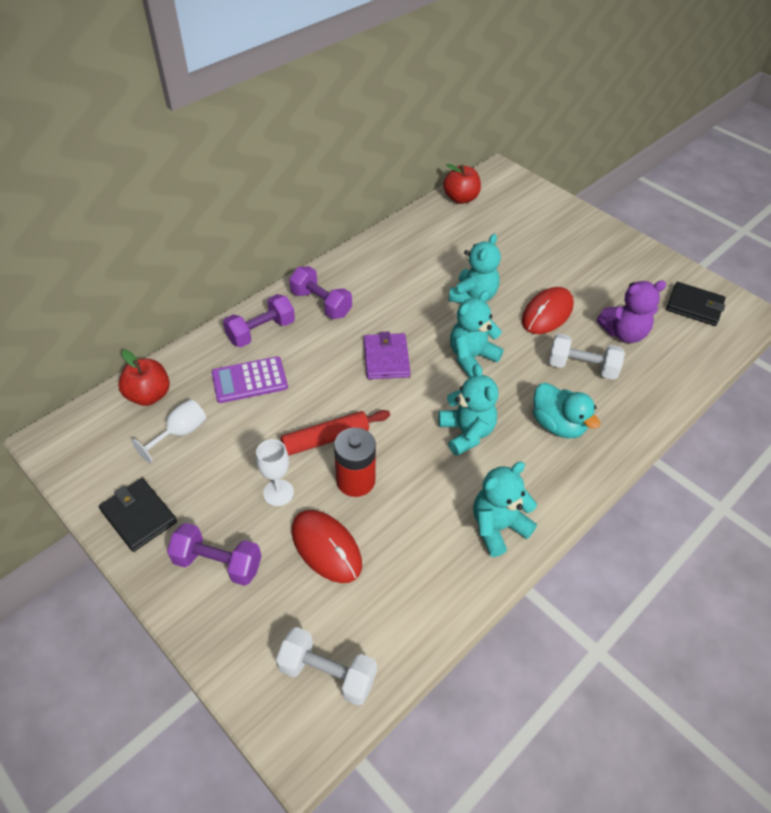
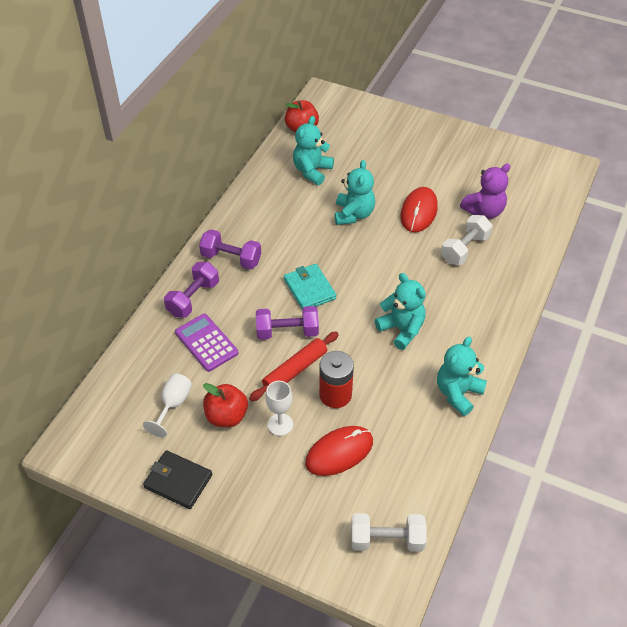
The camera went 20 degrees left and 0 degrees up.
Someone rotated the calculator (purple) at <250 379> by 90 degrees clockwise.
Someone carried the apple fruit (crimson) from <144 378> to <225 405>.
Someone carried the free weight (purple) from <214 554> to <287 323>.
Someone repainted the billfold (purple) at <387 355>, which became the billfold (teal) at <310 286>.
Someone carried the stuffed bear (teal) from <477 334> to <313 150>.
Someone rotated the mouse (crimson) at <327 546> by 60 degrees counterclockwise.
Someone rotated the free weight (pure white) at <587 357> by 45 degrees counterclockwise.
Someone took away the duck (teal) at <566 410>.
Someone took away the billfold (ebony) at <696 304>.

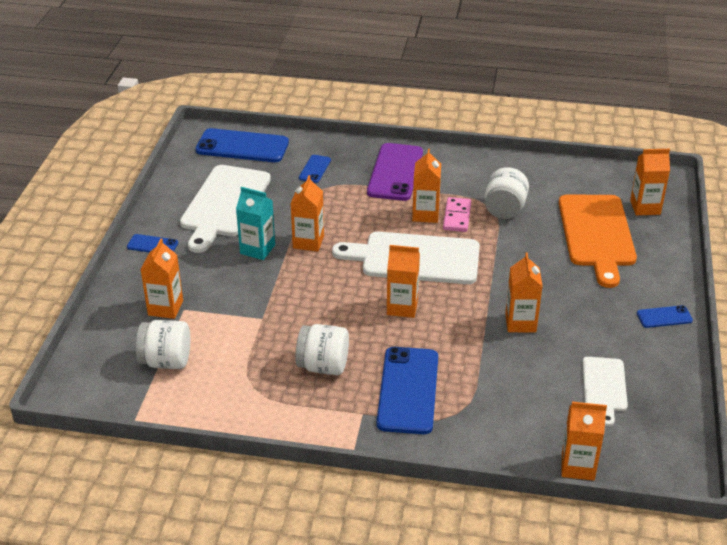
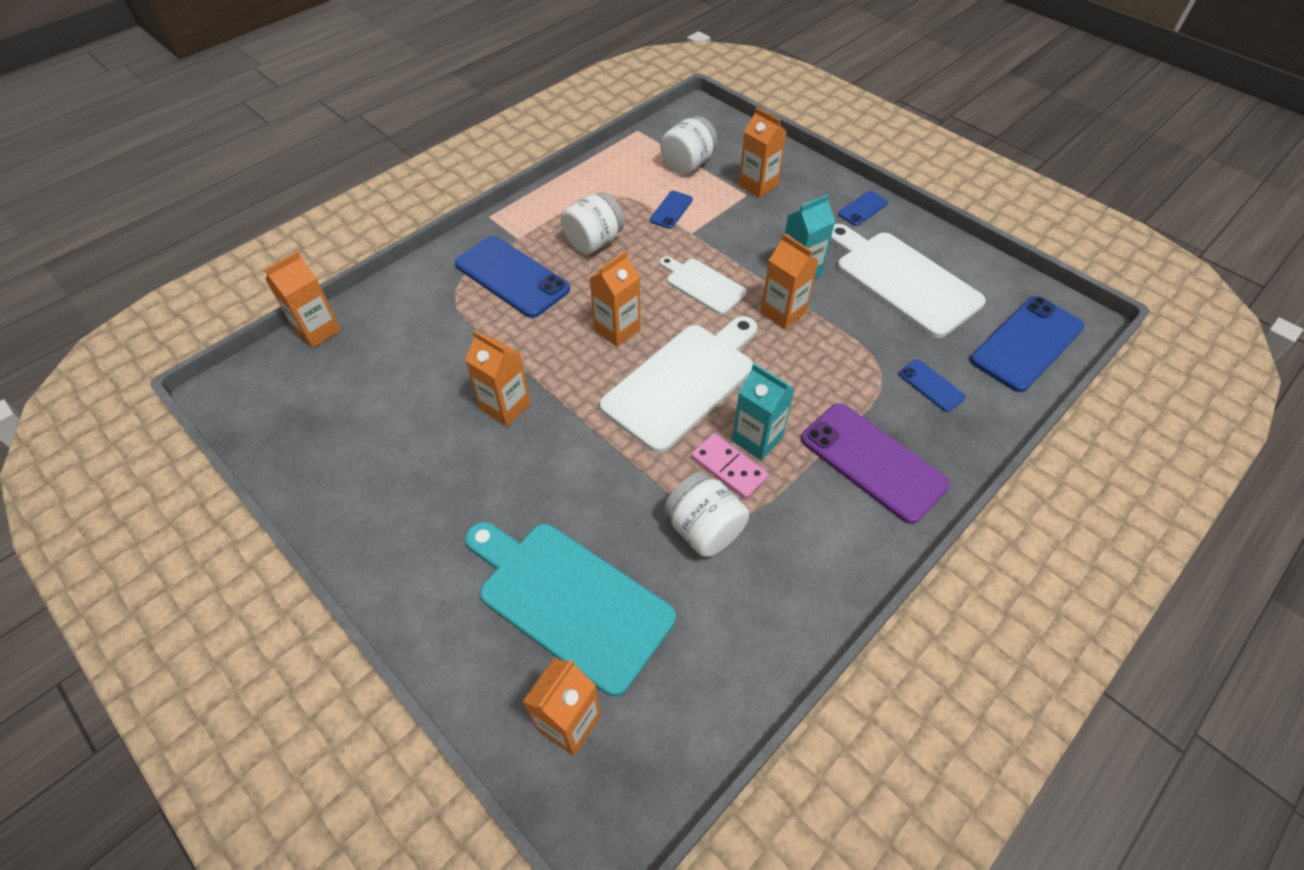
The camera went 125 degrees right and 15 degrees up.
Someone repainted the bread board (orange) at <598 241>, which became the bread board (teal) at <570 609>.
Someone carried the smartphone (royal blue) from <665 316> to <671 210>.
Someone carried the bread board (pure white) from <605 391> to <703 285>.
Someone repainted the juice carton (orange) at <426 186>, which became the juice carton (teal) at <763 411>.

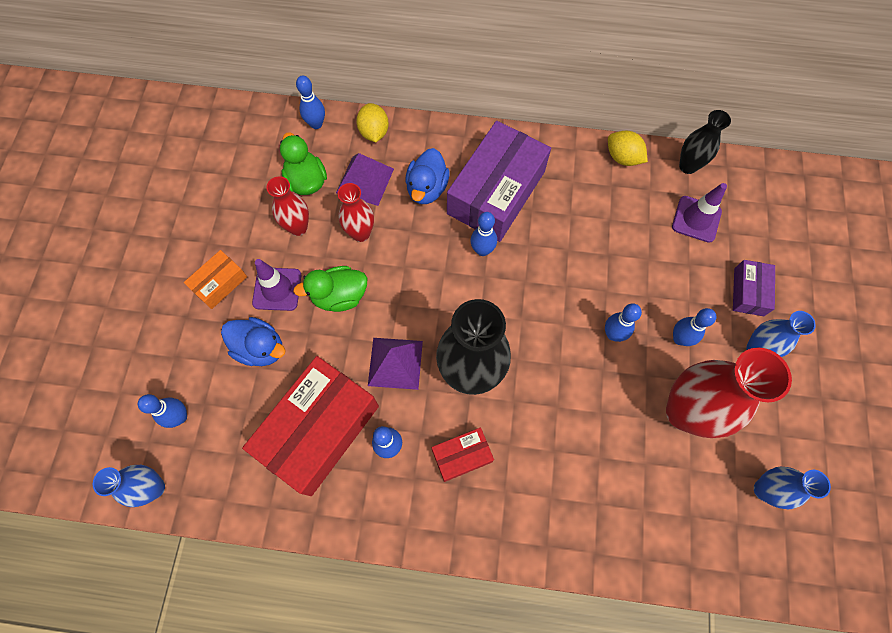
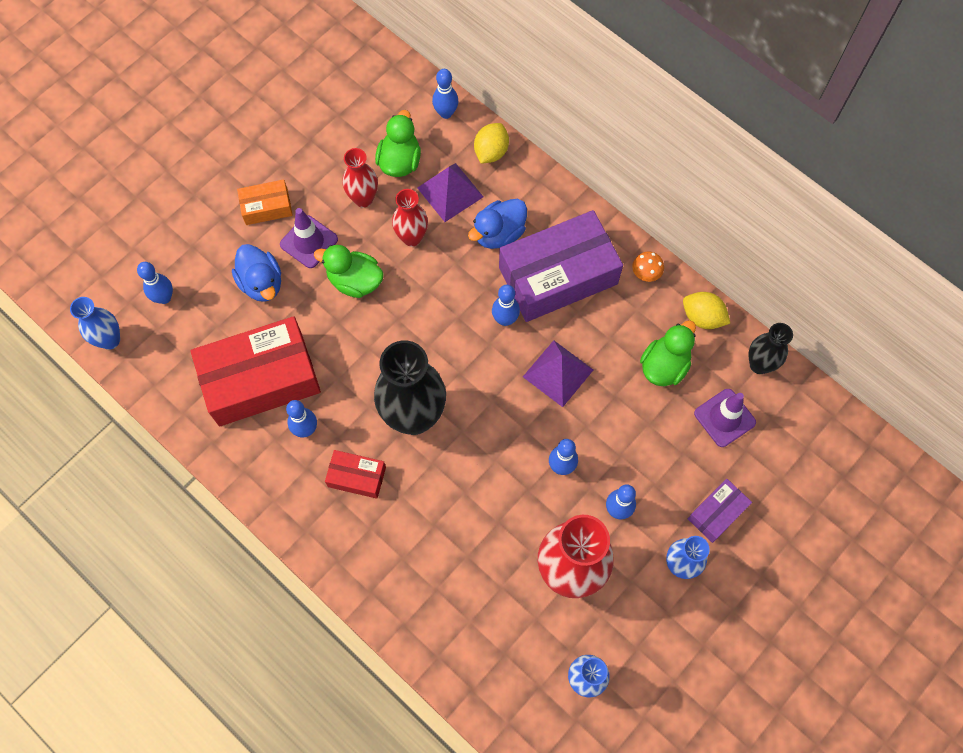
The camera went 35 degrees right and 0 degrees up.
Someone carried the pyramid (purple) from <395 364> to <558 373>.
Someone put down the mushroom (orange) at <648 266>.
Someone put down the duck (green) at <668 353>.
Someone rotated the citrus fruit (golden) at <628 148> by 45 degrees counterclockwise.

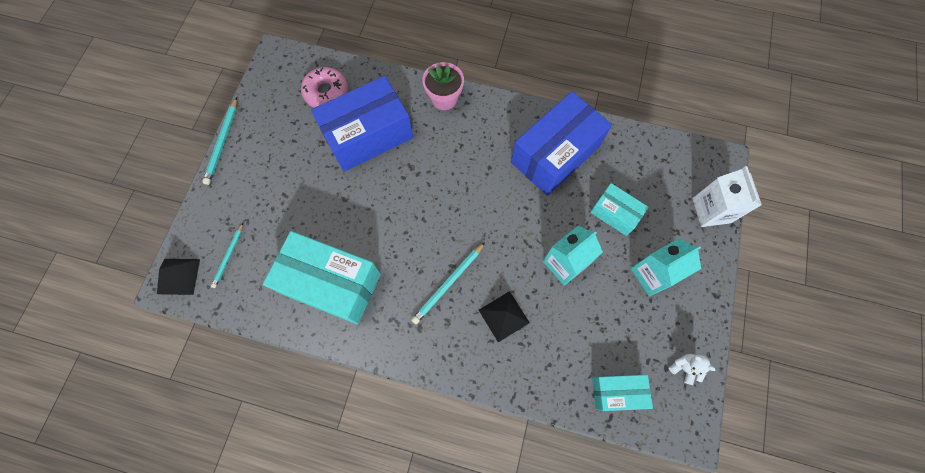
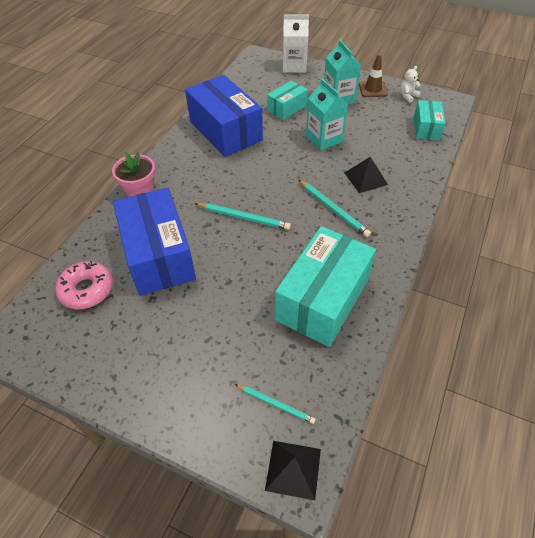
The camera went 80 degrees left and 20 degrees down.
Someone carried the pencil (teal) from <219 141> to <243 216>.
Someone put down the road cone (dark brown) at <373 75>.

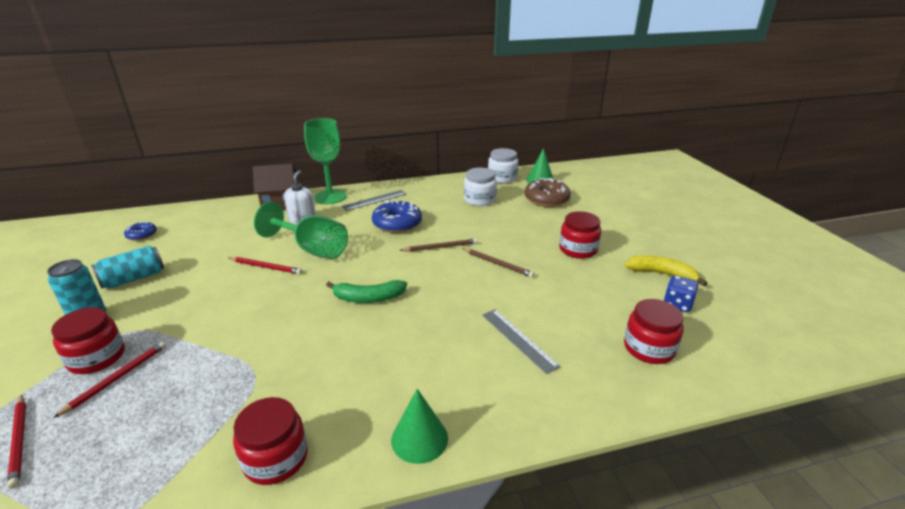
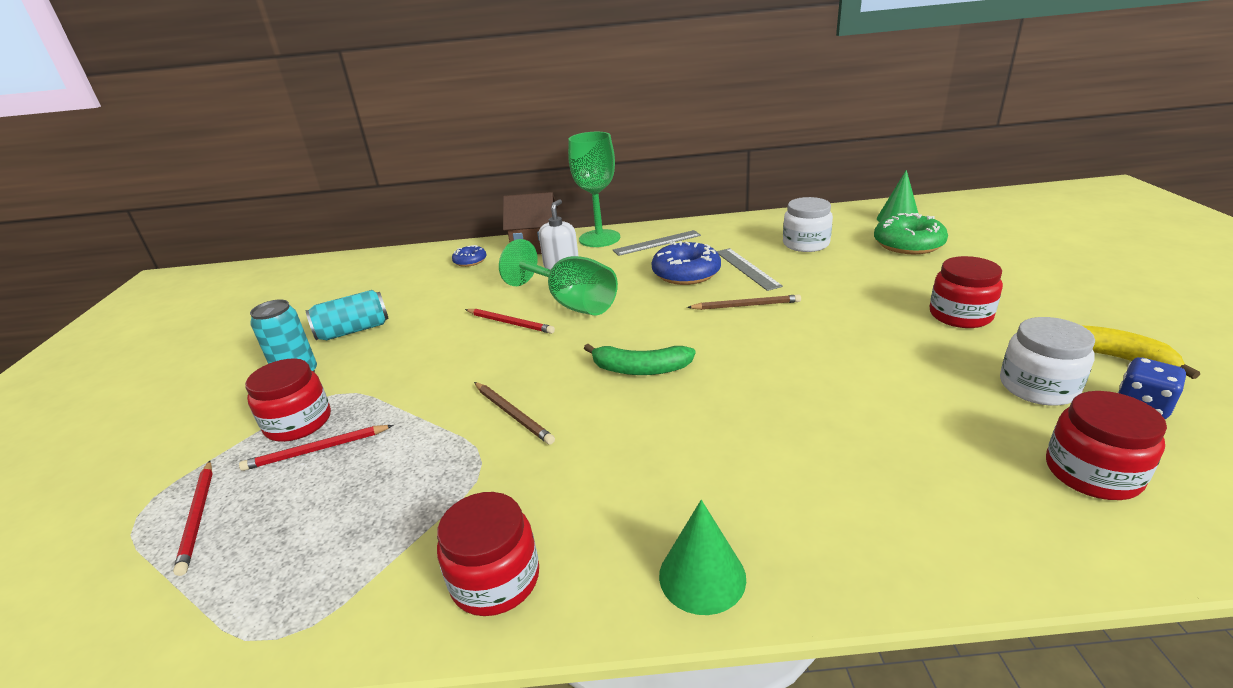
The camera went 15 degrees right and 0 degrees up.
Someone rotated the pencil (crimson) at <109 379> by 150 degrees counterclockwise.
Someone carried the doughnut (royal blue) from <140 231> to <469 256>.
Someone carried the pencil (dark brown) from <498 263> to <514 413>.
Someone carried the straightedge (grey) from <521 341> to <750 269>.
Someone repainted the doughnut (dark brown) at <547 192>, which became the doughnut (green) at <911 233>.
Someone carried the jar (pure white) from <503 165> to <1047 361>.

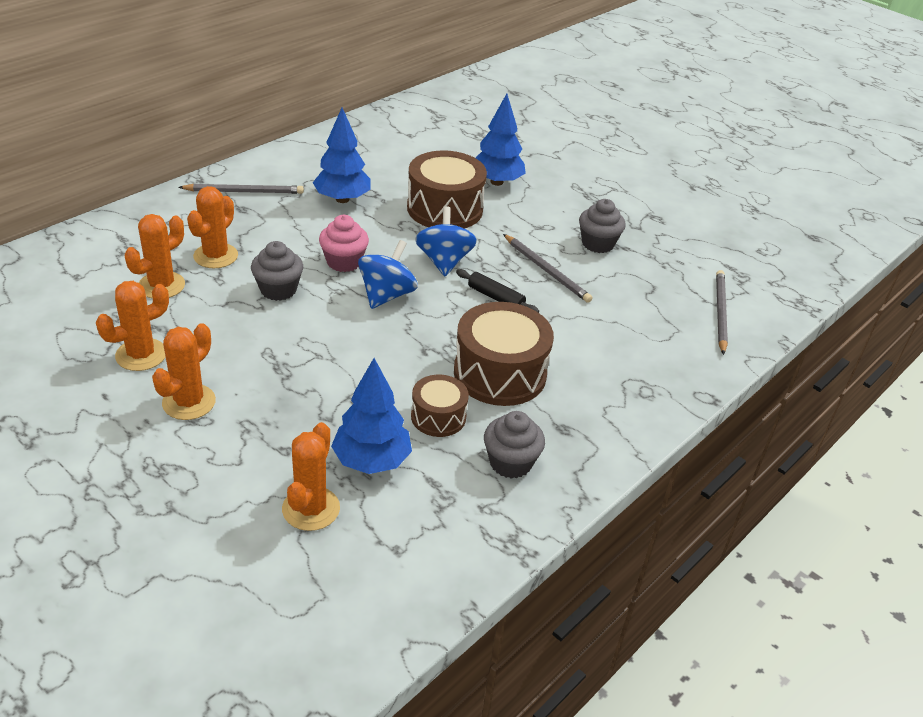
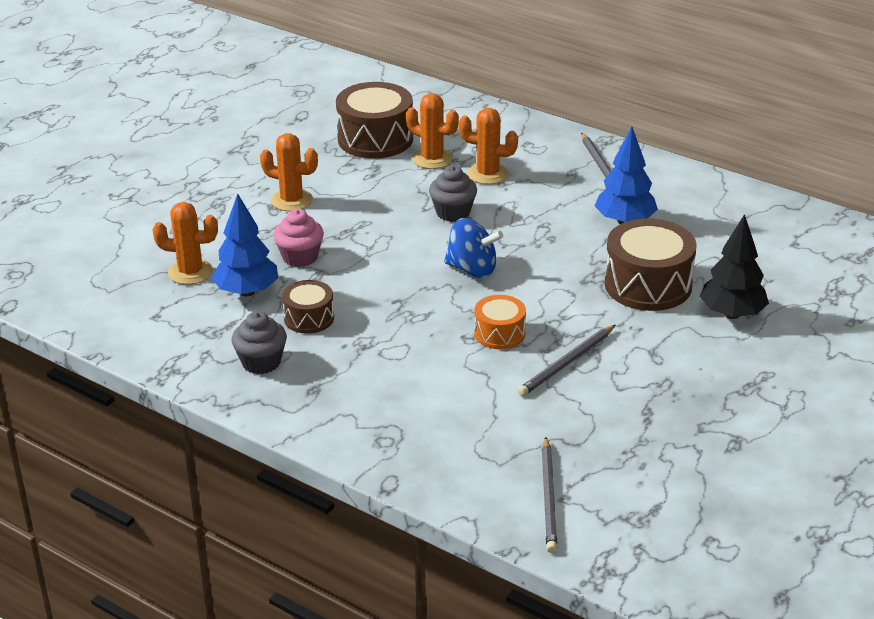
The camera went 85 degrees right and 5 degrees down.
Someone carried the fairy cake (pink) from <344 243> to <298 238>.
Someone carried the toy drum (dark brown) from <504 354> to <374 120>.
Someone swapped the pastry roller (ebony) at <497 291> for the toy drum (orange) at <500 322>.
Someone rotated the pencil (grey) at <722 312> by 90 degrees clockwise.
Someone repainted the tree (royal blue) at <501 140>, which became the tree (ebony) at <734 266>.
Someone took away the saguaro cactus (orange) at <132 326>.
Someone took away the whirligig (royal blue) at <446 241>.
Someone took away the fairy cake (grey) at <602 226>.

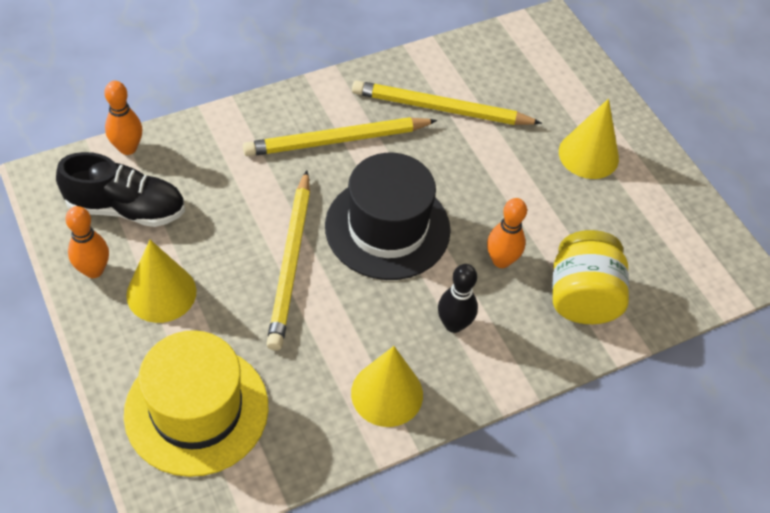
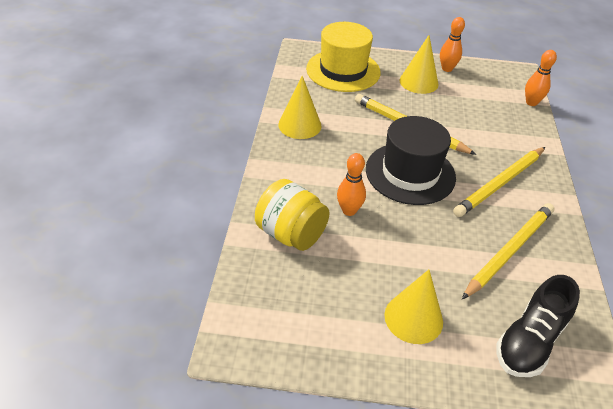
The camera went 125 degrees right and 10 degrees down.
Someone rotated the pencil (golden) at <340 136> by 150 degrees counterclockwise.
Someone carried the lace-up shoe (ebony) from <120 189> to <538 326>.
Someone took away the bowling pin (ebony) at <458 298>.

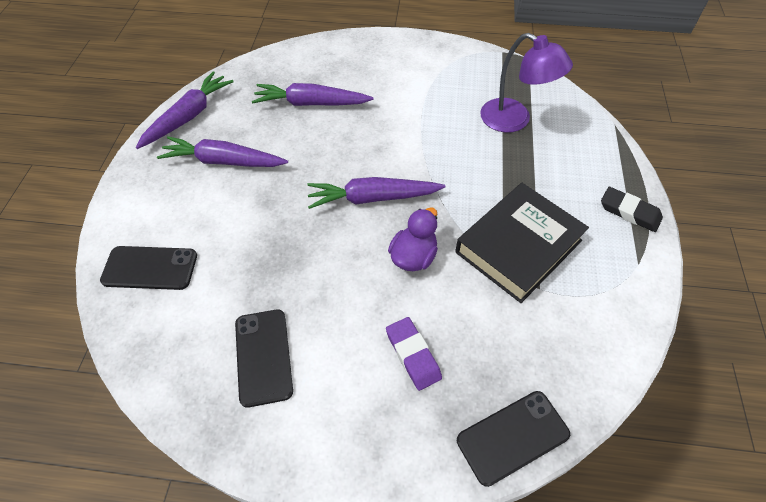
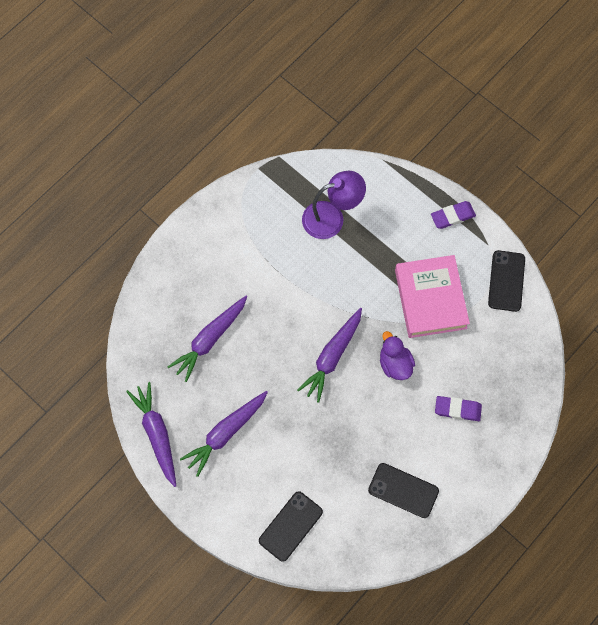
The camera went 55 degrees left and 15 degrees up.
Someone repainted the book (ebony) at <522 243>, which became the book (pink) at <432 296>.
Someone repainted the pencil eraser (ebony) at <632 209>, which became the pencil eraser (purple) at <453 215>.
Someone carried the smartphone (ebony) from <513 439> to <506 281>.

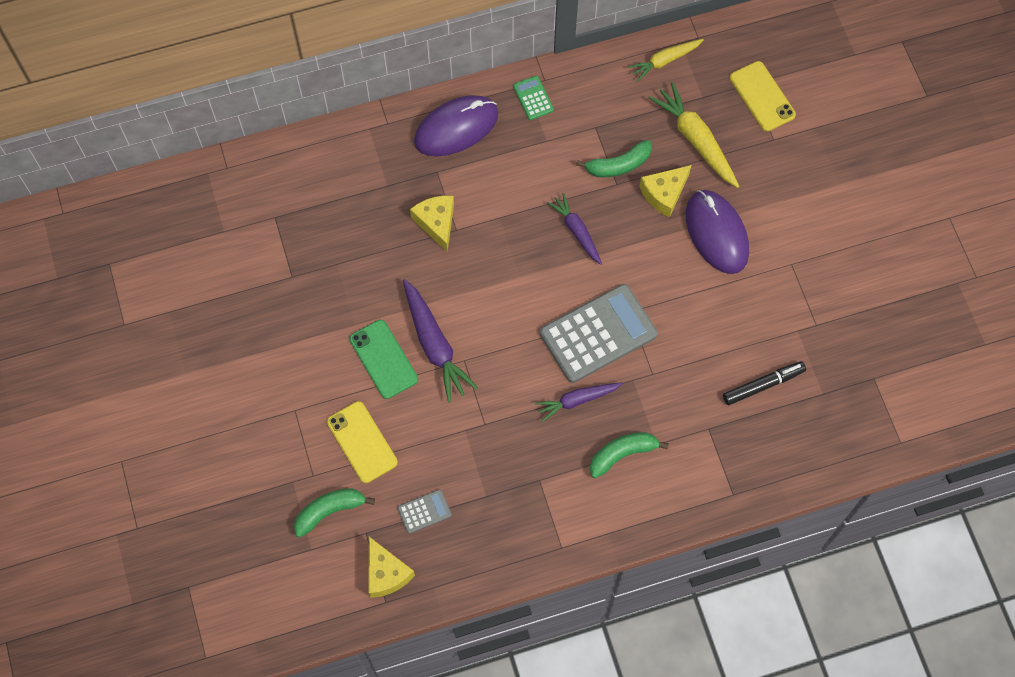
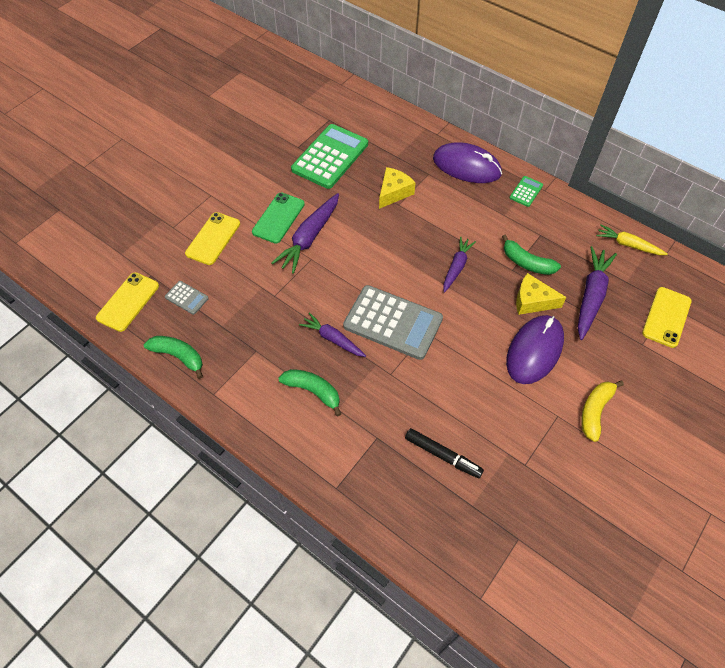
The camera went 55 degrees right and 10 degrees down.
Someone swapped the cheese wedge (golden) at <391 567> for the smartphone (golden) at <127 302>.
Someone carried the banana fruit (green) from <334 512> to <173 357>.
Someone put down the calculator (green) at <329 156>.
Someone repainted the toy carrot (golden) at <693 135>, which became the toy carrot (purple) at <597 293>.
Someone put down the banana fruit (golden) at <602 411>.

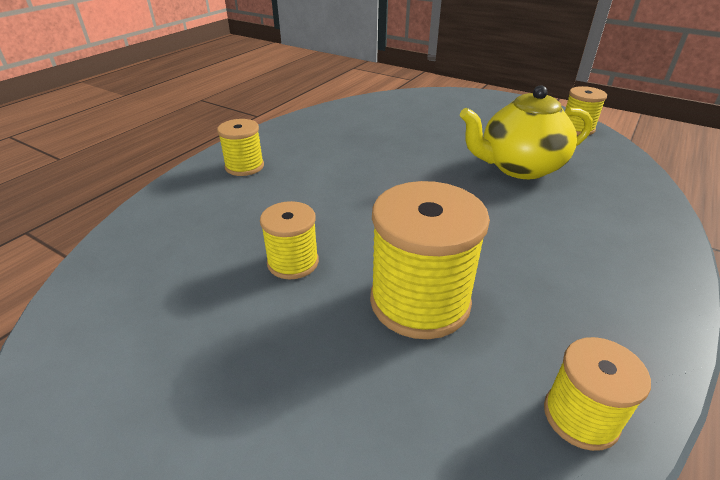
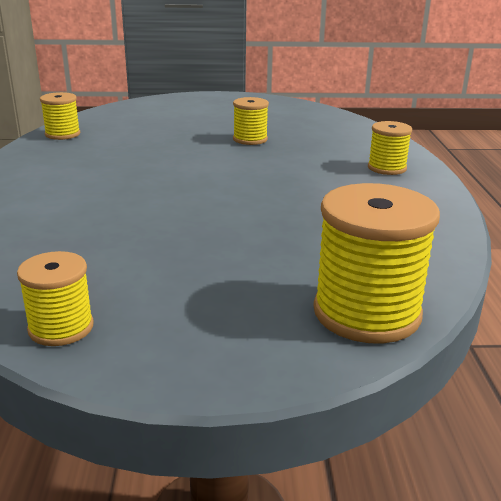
The camera went 145 degrees right and 10 degrees down.
Someone carried the bobbin (golden) from <430 260> to <377 263>.
Someone took away the tea pot (golden) at <526 132>.

